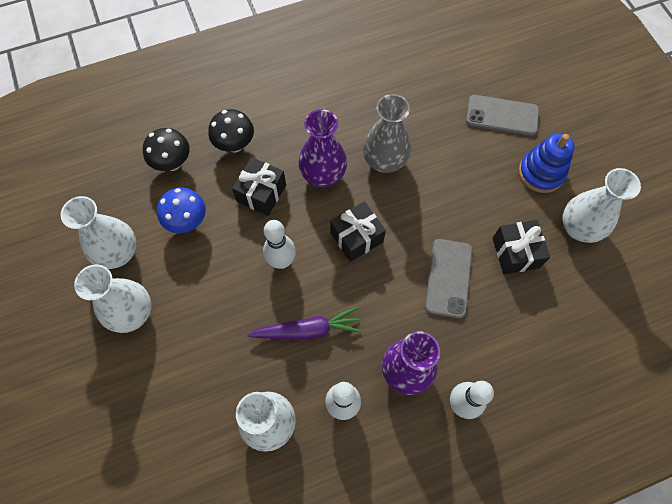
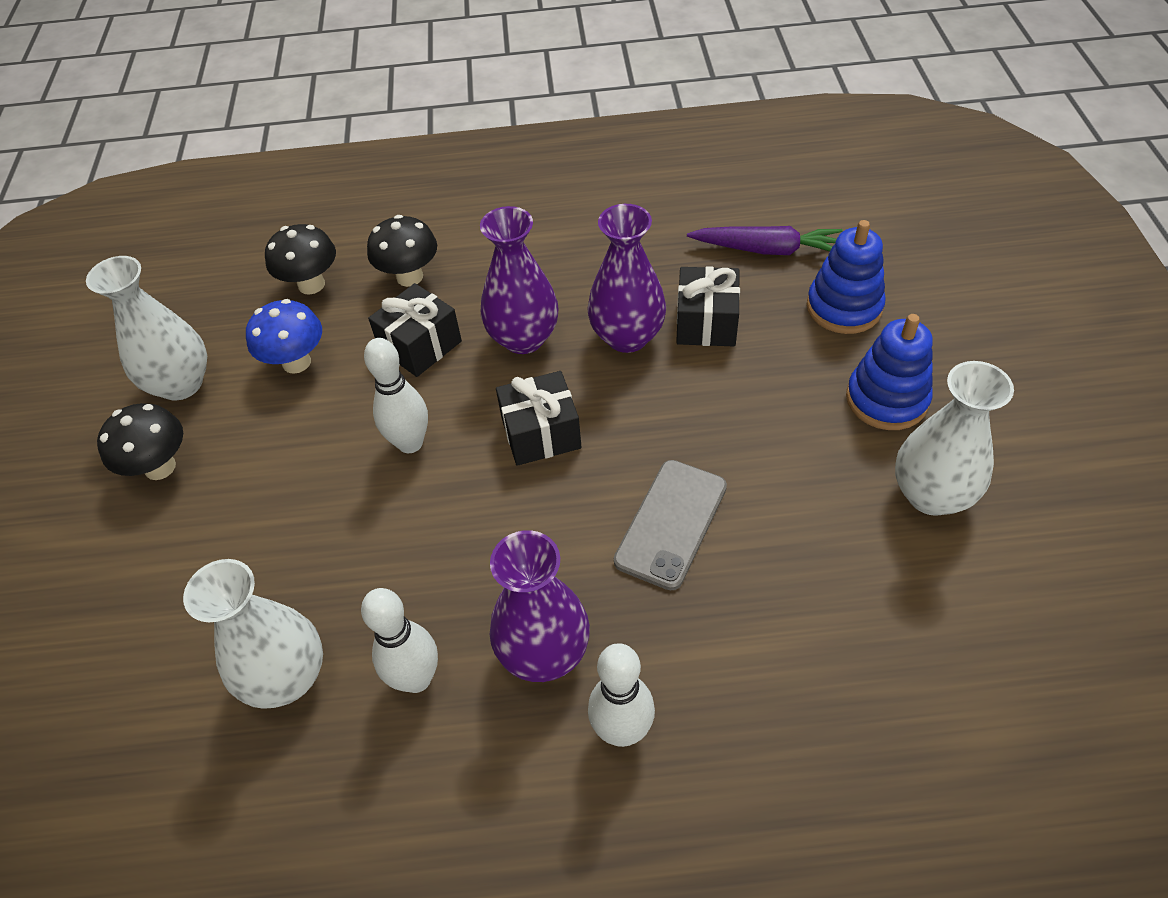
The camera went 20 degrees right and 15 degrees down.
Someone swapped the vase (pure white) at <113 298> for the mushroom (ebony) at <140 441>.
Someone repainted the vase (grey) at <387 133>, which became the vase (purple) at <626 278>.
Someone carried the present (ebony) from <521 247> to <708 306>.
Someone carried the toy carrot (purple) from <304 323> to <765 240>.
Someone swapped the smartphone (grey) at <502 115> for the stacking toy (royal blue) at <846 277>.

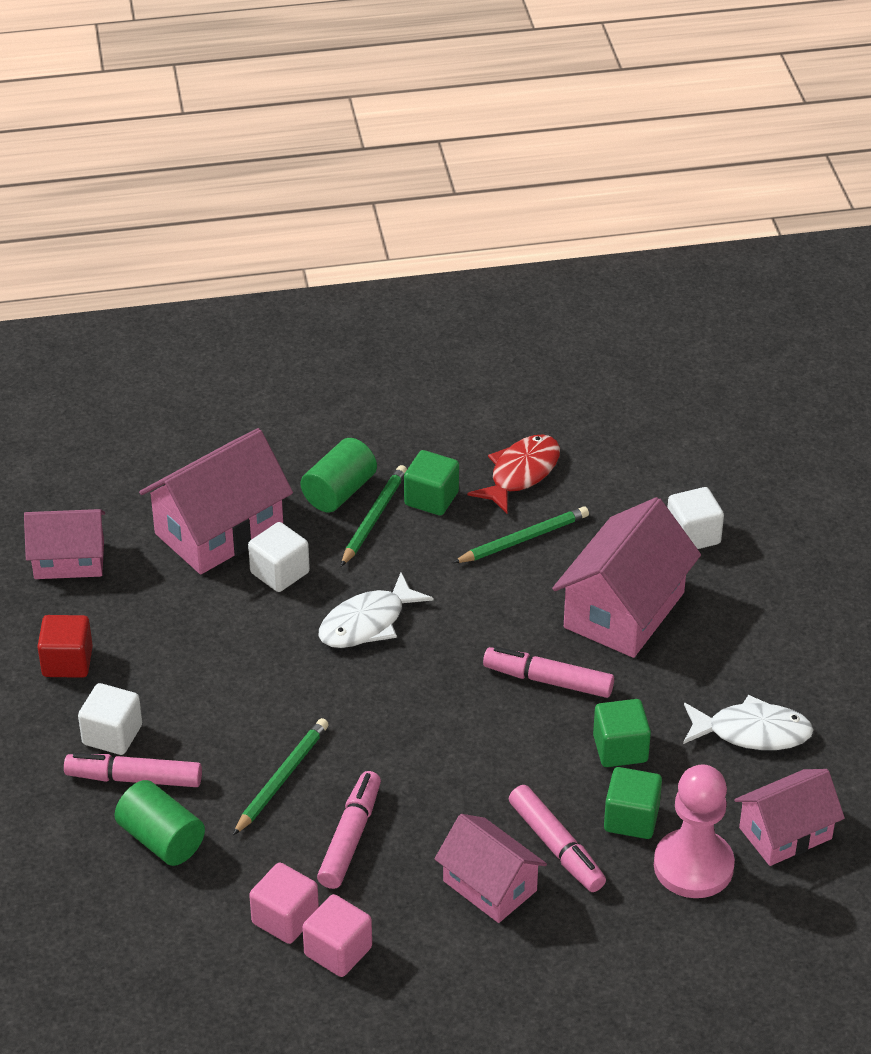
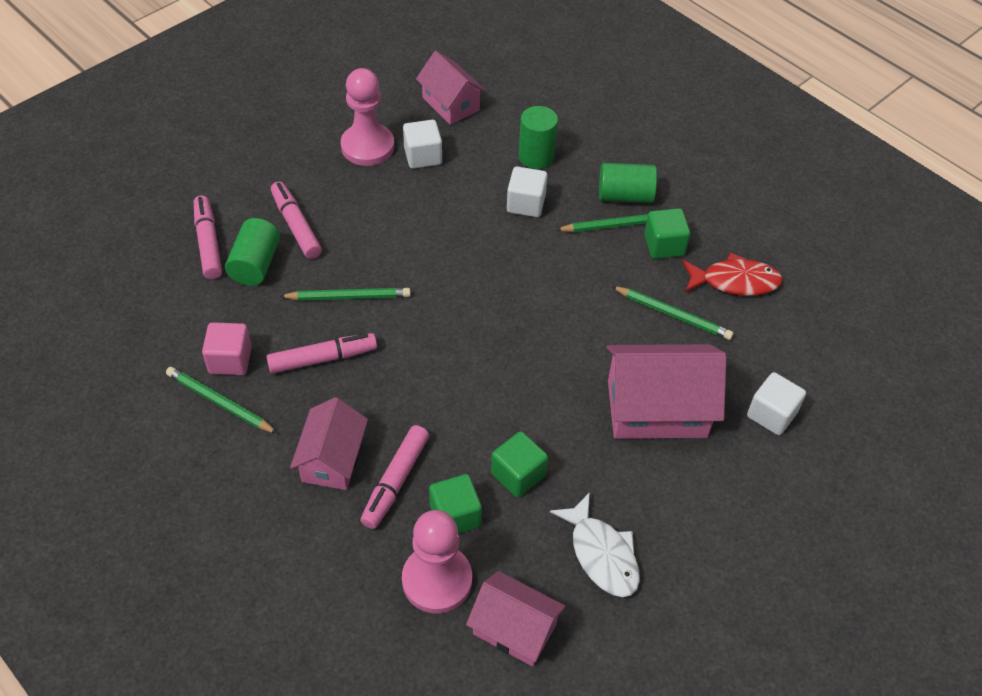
The camera went 55 degrees right and 10 degrees up.
Someone swapped the solid cube (pink) at <337 935> for the pencil (green) at <222 400>.
Someone carried the marker (pink) from <548 672> to <208 237>.
Someone swapped the solid cube (crimson) at <65 646> for the game pawn (pink) at <367 117>.
Someone carried the solid cube (pure white) from <110 719> to <422 144>.
Someone swapped the cottage (pink) at <216 501> for the solid cylinder (green) at <538 137>.
Someone took away the toy fish (pure white) at <375 610>.

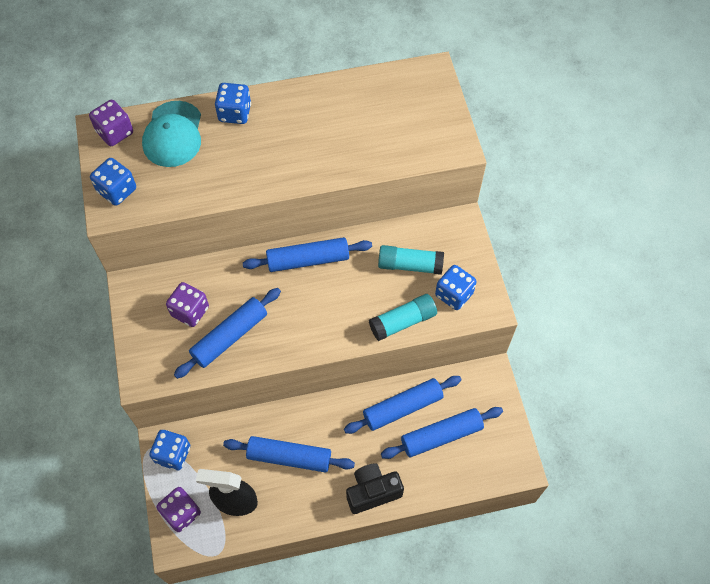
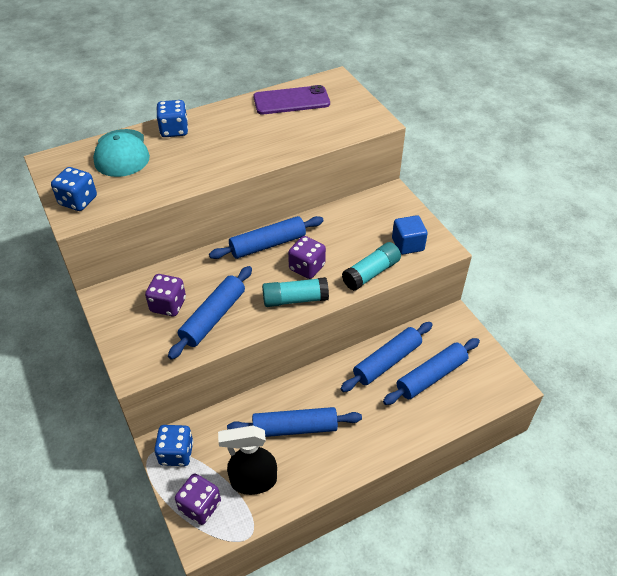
The camera went 15 degrees left and 15 degrees down.
Someone put down the smartphone (purple) at <291 100>.
Someone carried the stick of glue (teal) from <411 260> to <295 292>.
Someone carried the dice (purple) from <111 123> to <307 257>.
Someone swapped the dice (royal blue) at <456 287> for the solid cube (royal blue) at <410 235>.
Someone took away the compact camera (ebony) at <375 489>.

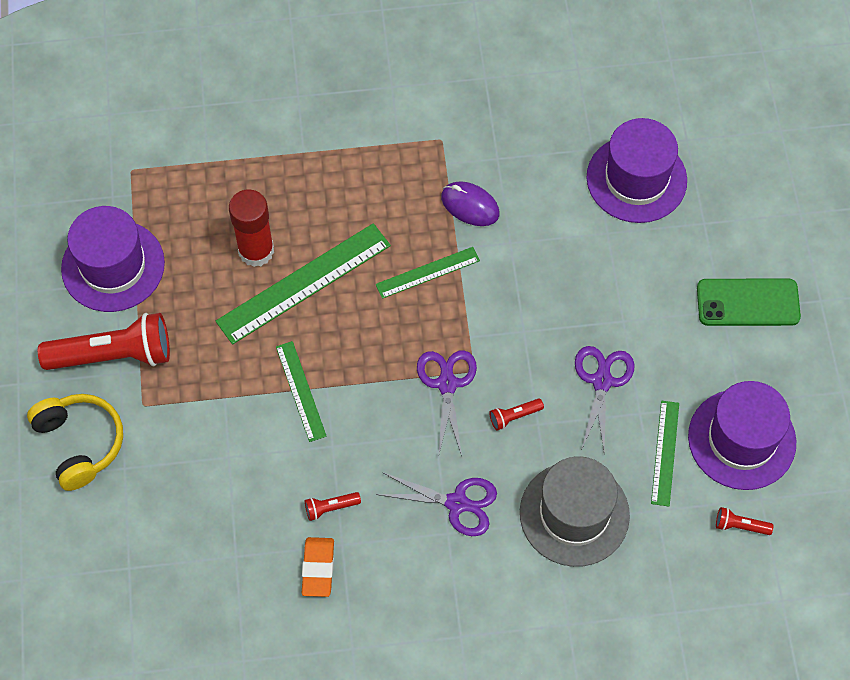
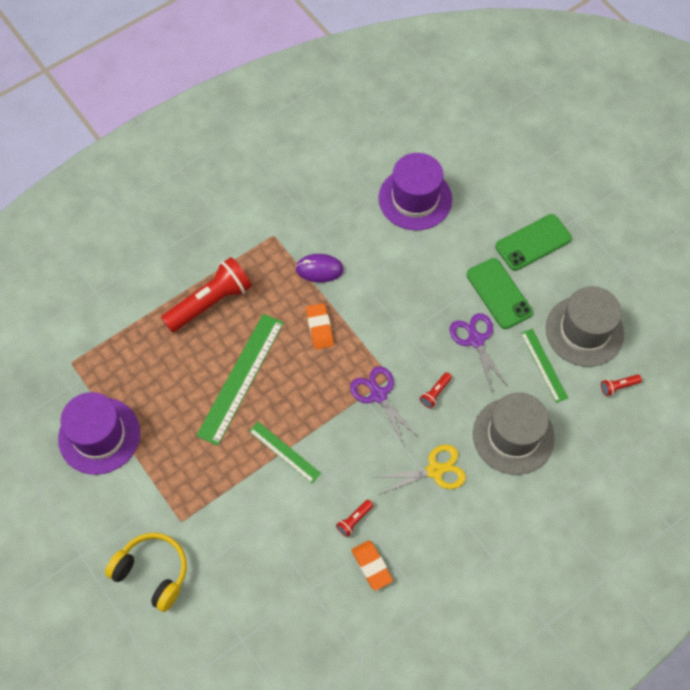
The camera went 30 degrees left and 0 degrees up.
Someone carried the flashlight (crimson) from <104 341> to <206 294>.
Someone swapped the straightedge (green) at <428 273> for the pencil eraser (orange) at <320 326>.
Someone repainted the pair of scissors (purple) at <436 504>, which became the pair of scissors (golden) at <420 470>.
Someone put down the smartphone (green) at <500 293>.
Someone repainted the top hat (purple) at <742 435>, which became the top hat (grey) at <585 326>.
Someone took away the stick of glue (crimson) at <251 228>.

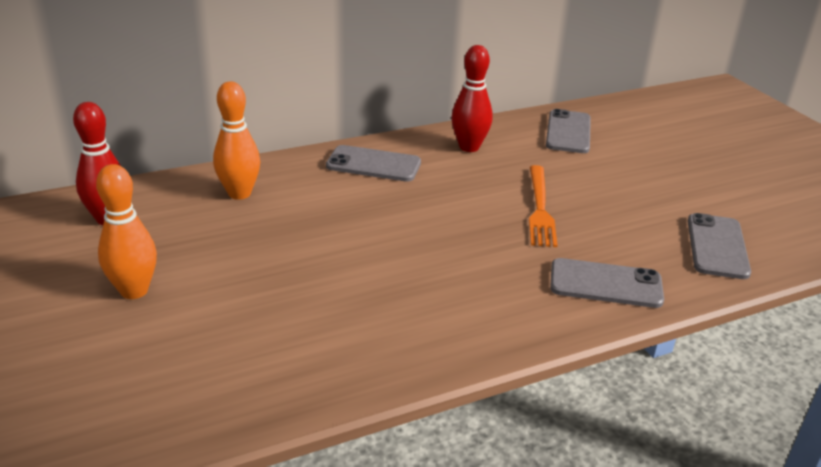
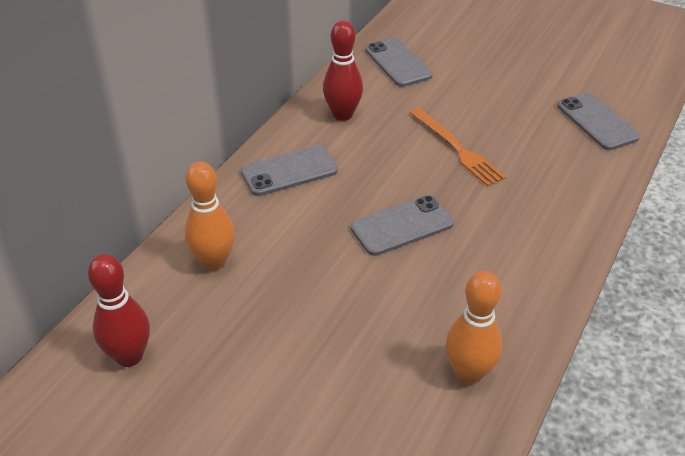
The camera went 35 degrees left and 10 degrees up.
Someone carried the smartphone (grey) from <607 283> to <402 225>.
Someone carried the bowling pin (orange) from <126 231> to <474 327>.

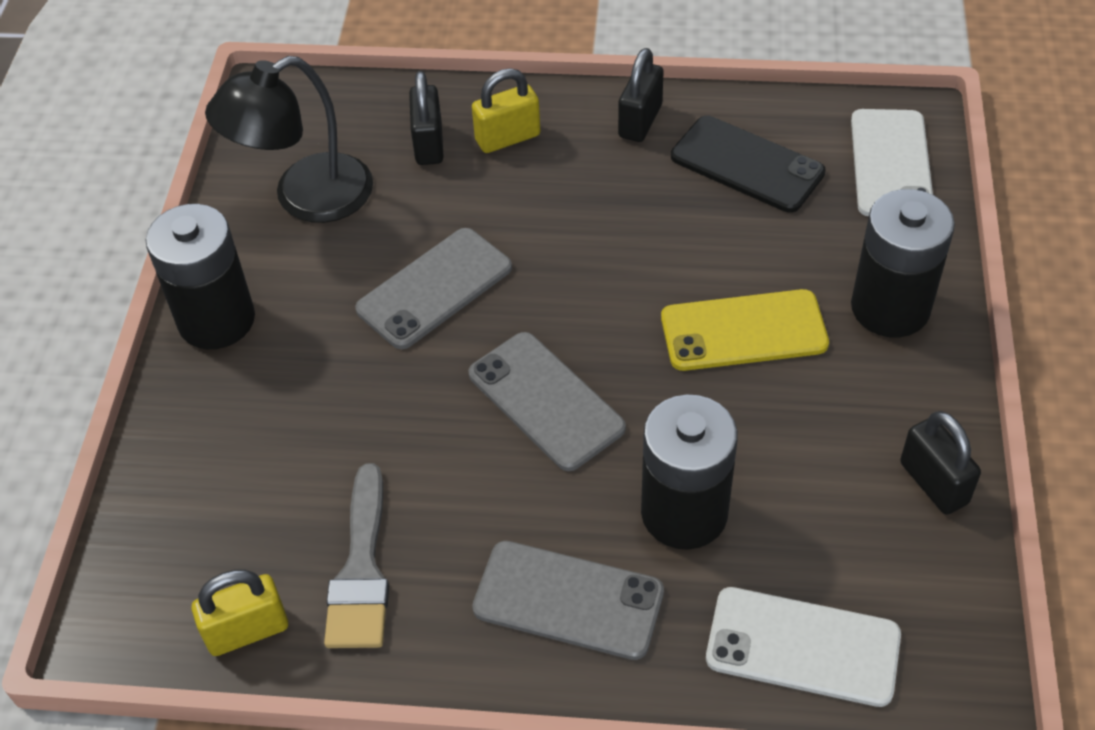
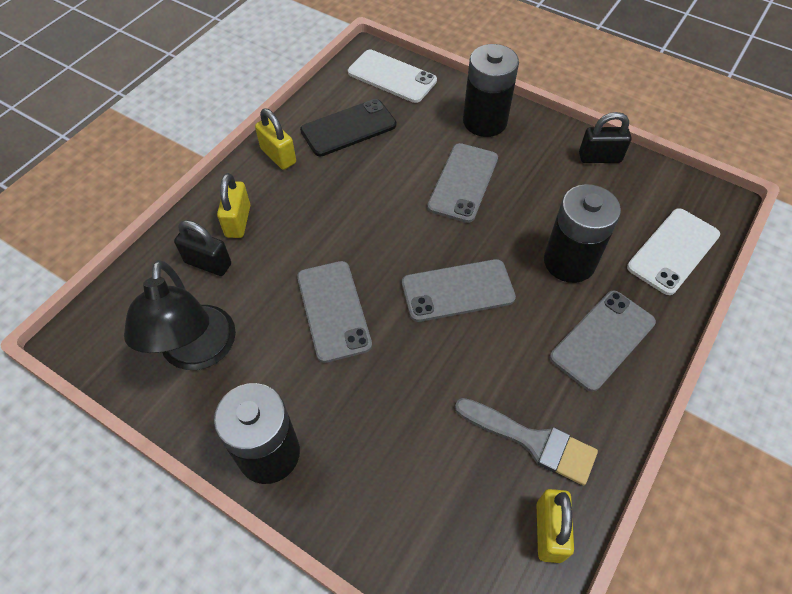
The camera went 65 degrees left and 5 degrees up.
Someone repainted the small lock (ebony) at <641 95>, which became the small lock (golden) at <275 139>.
Someone repainted the smartphone (golden) at <745 330>, which became the smartphone (grey) at <462 183>.

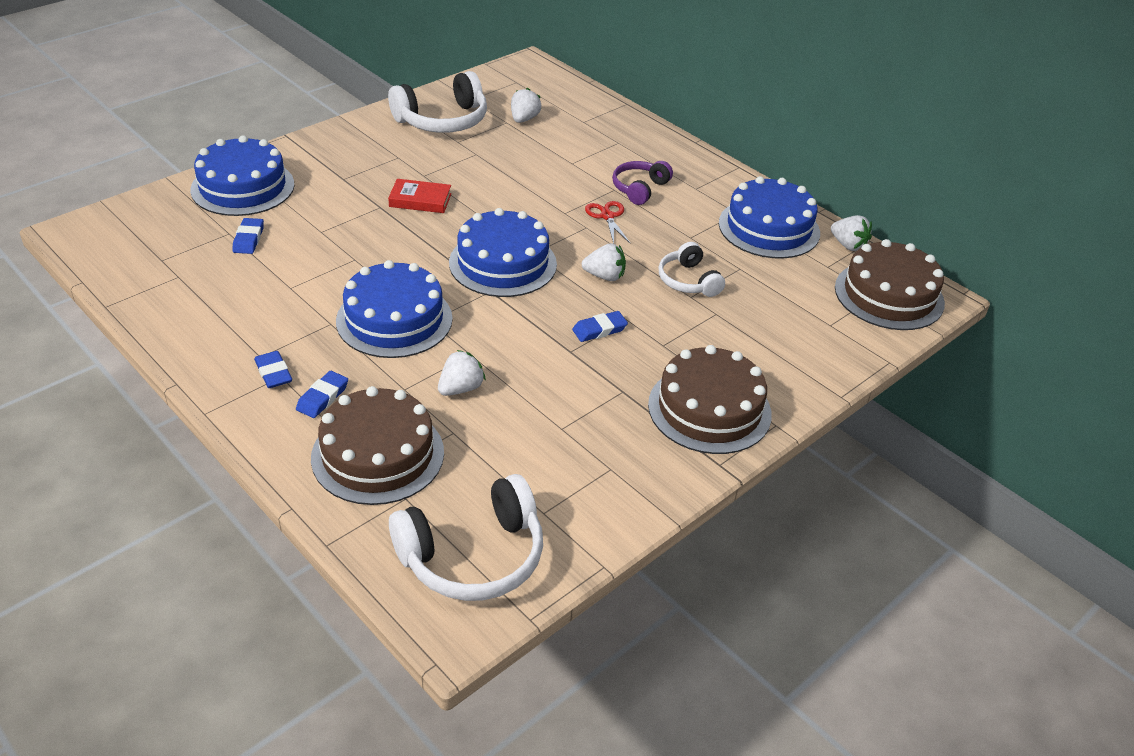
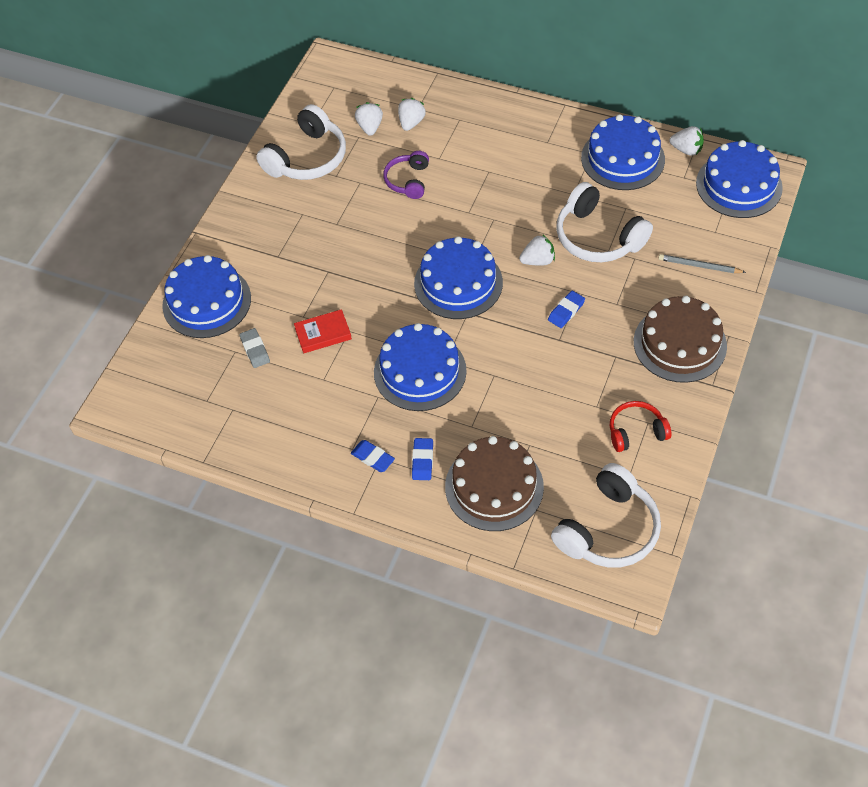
The camera went 20 degrees left and 15 degrees up.
Someone repainted the pencil eraser (royal blue) at <248 236>, which became the pencil eraser (grey) at <254 348>.
Someone carried the book (crimson) from <419 196> to <323 331>.
Someone carried the headphones (purple) from <642 183> to <406 175>.
Someone carried the toy strawberry (pure white) from <462 373> to <411 114>.
Someone scaled the headphones (pure white) at <692 269> by 1.69.
Someone put down the headphones (crimson) at <640 426>.
Someone put down the pencil (grey) at <702 263>.
Someone repainted the gateau (dark brown) at <890 284>, which became the gateau (royal blue) at <739 179>.
Someone took away the pair of scissors (crimson) at <607 222>.

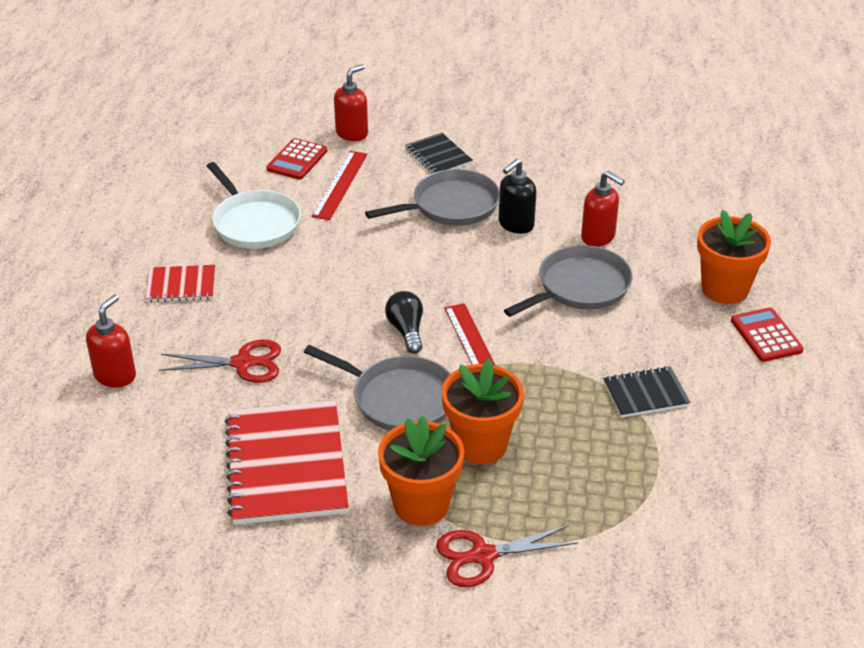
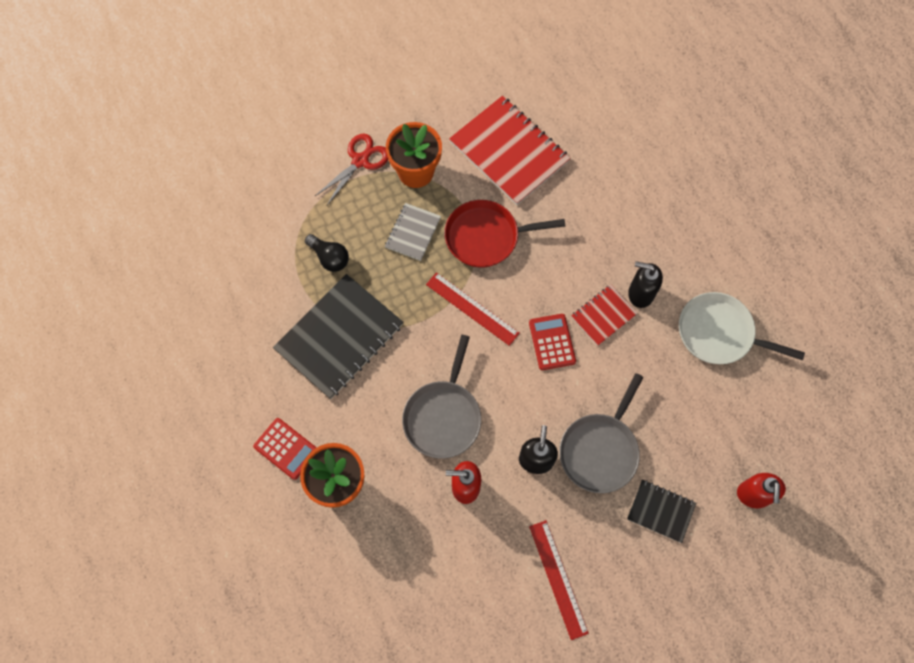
The camera went 145 degrees right and 30 degrees up.
Someone scaled the notebook (ebony) at <646 392> by 1.94.
Someone carried the bulb (ebony) from <404 322> to <327 253>.
Someone swapped the plant pot (orange) at <483 411> for the notebook (grey) at <413 232>.
Someone repainted the frying pan (grey) at <377 388>, which became the frying pan (crimson) at <504 234>.
Someone carried the calculator (crimson) from <296 159> to <552 342>.
Someone carried the straightedge (crimson) from <339 185> to <559 580>.
Someone carried the notebook (crimson) from <180 283> to <604 315>.
Someone put down the soap dispenser (ebony) at <645 284>.
Someone took away the soap dispenser (crimson) at <111 340>.
Someone took away the pair of scissors (crimson) at <220 361>.

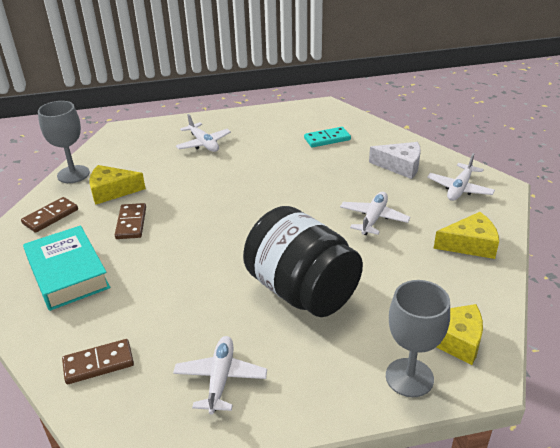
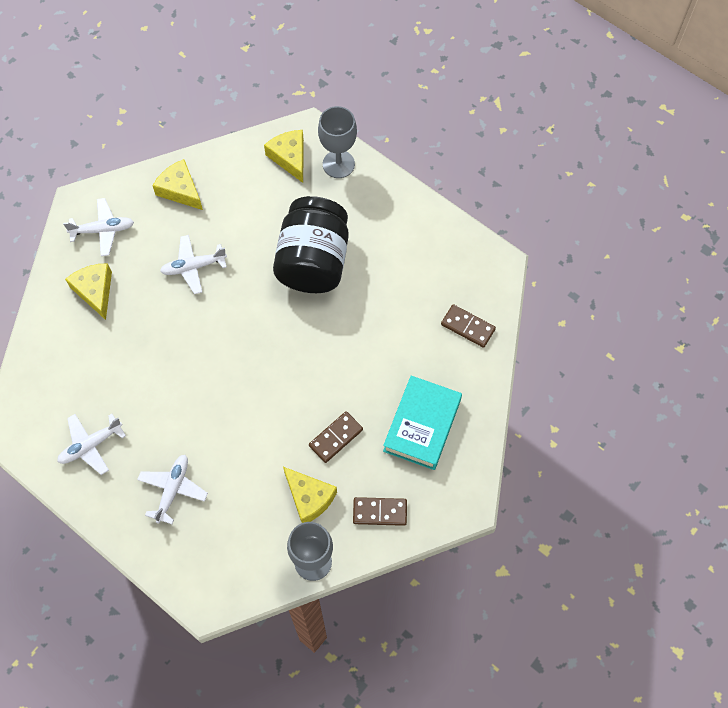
The camera went 130 degrees left and 30 degrees up.
Someone carried the aeroplane (pure white) from <220 375> to <91 444>.
Someone repainted the cheese wedge (pure white) at <395 160>, which became the cheese wedge (golden) at <88 291>.
Someone took away the domino tile (teal) at <327 137>.

